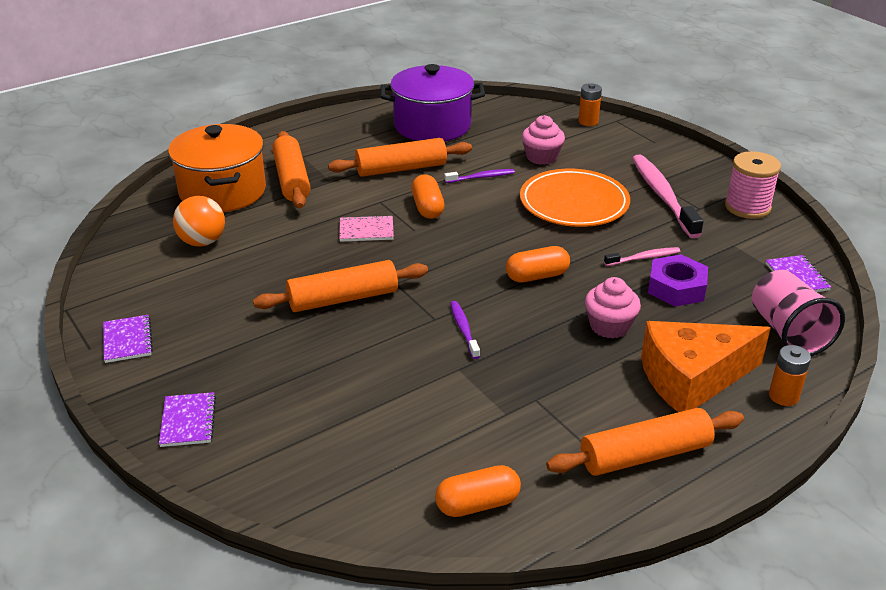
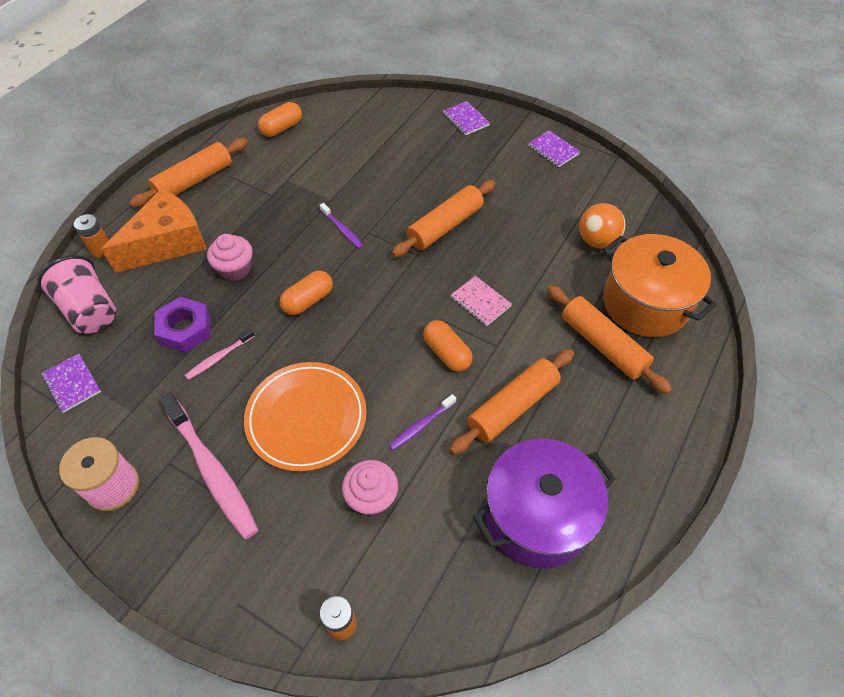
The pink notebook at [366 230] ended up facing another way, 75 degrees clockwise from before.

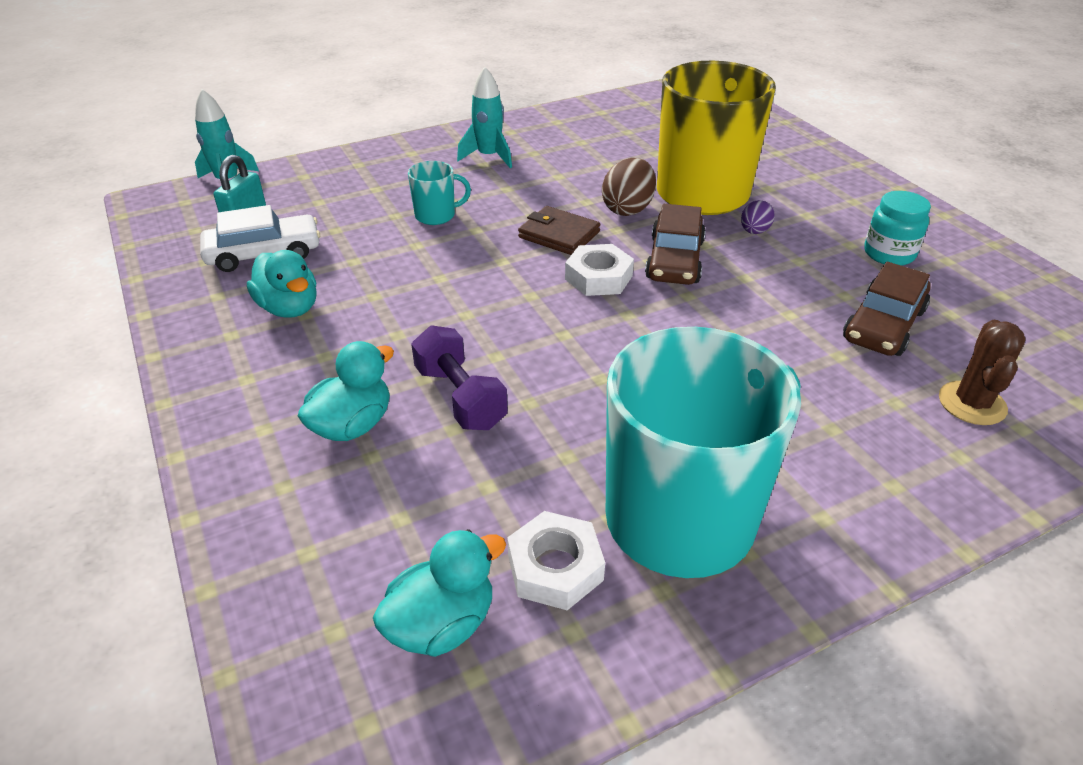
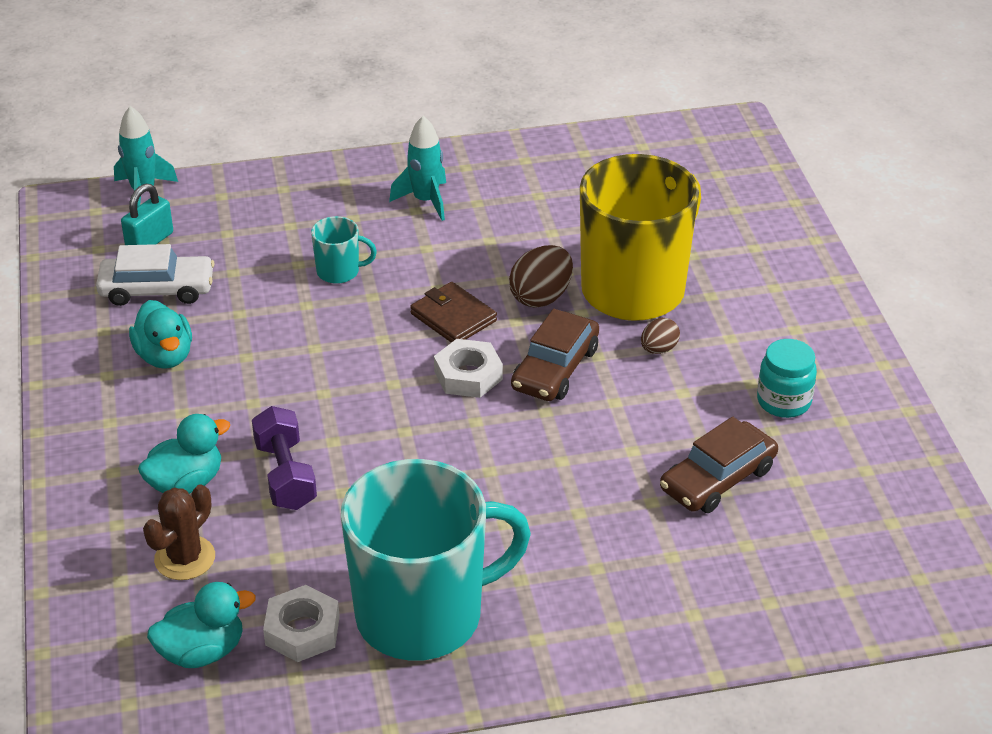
What was the purple egg at [754 231] turned into the brown egg at [659 349]. The brown cactus ended up elsewhere, having gone from [972 403] to [185 558].

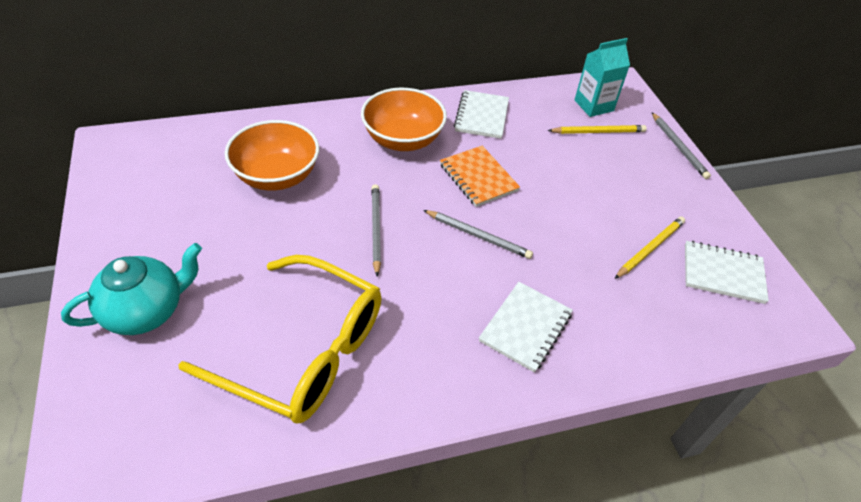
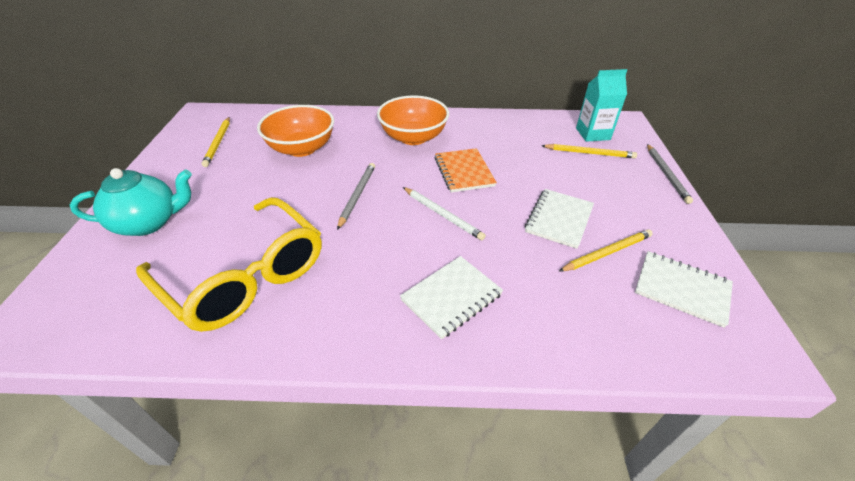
The white notebook ended up elsewhere, having gone from [481 116] to [558 219]. What was the grey pencil at [478 236] turned into the white pencil at [443 215]. The second view gained the yellow pencil at [218 143].

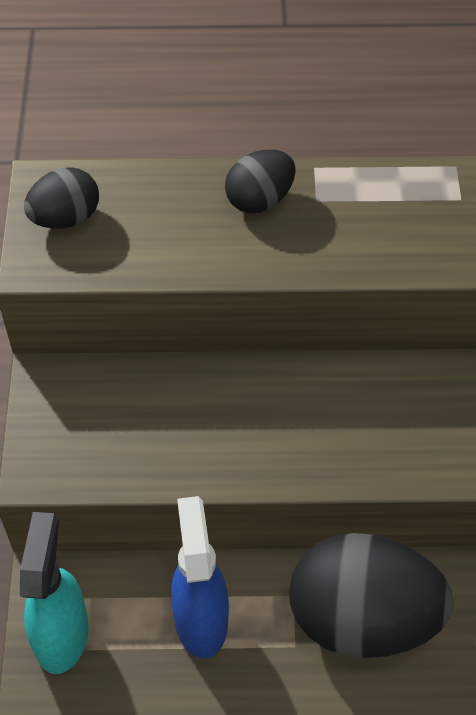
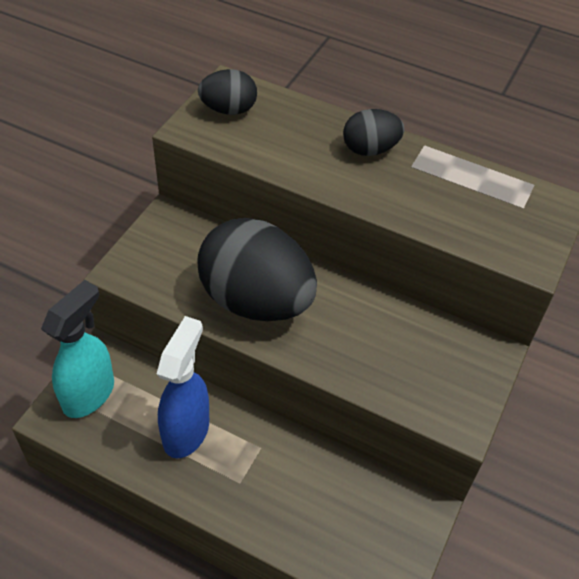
The black egg ended up elsewhere, having gone from [362 618] to [256 301].

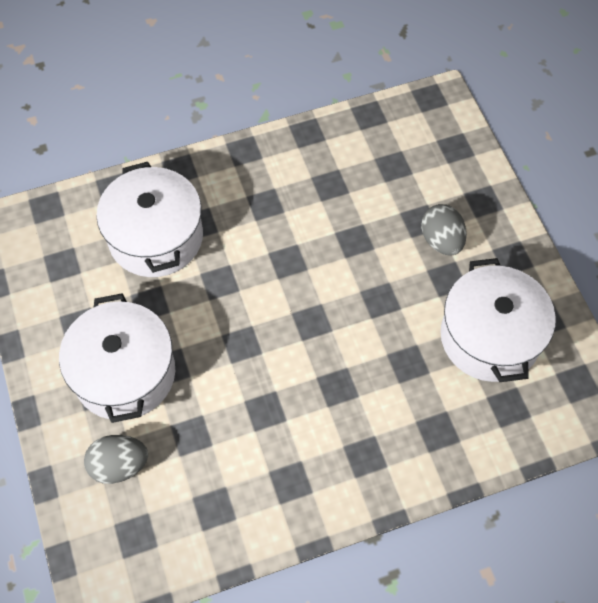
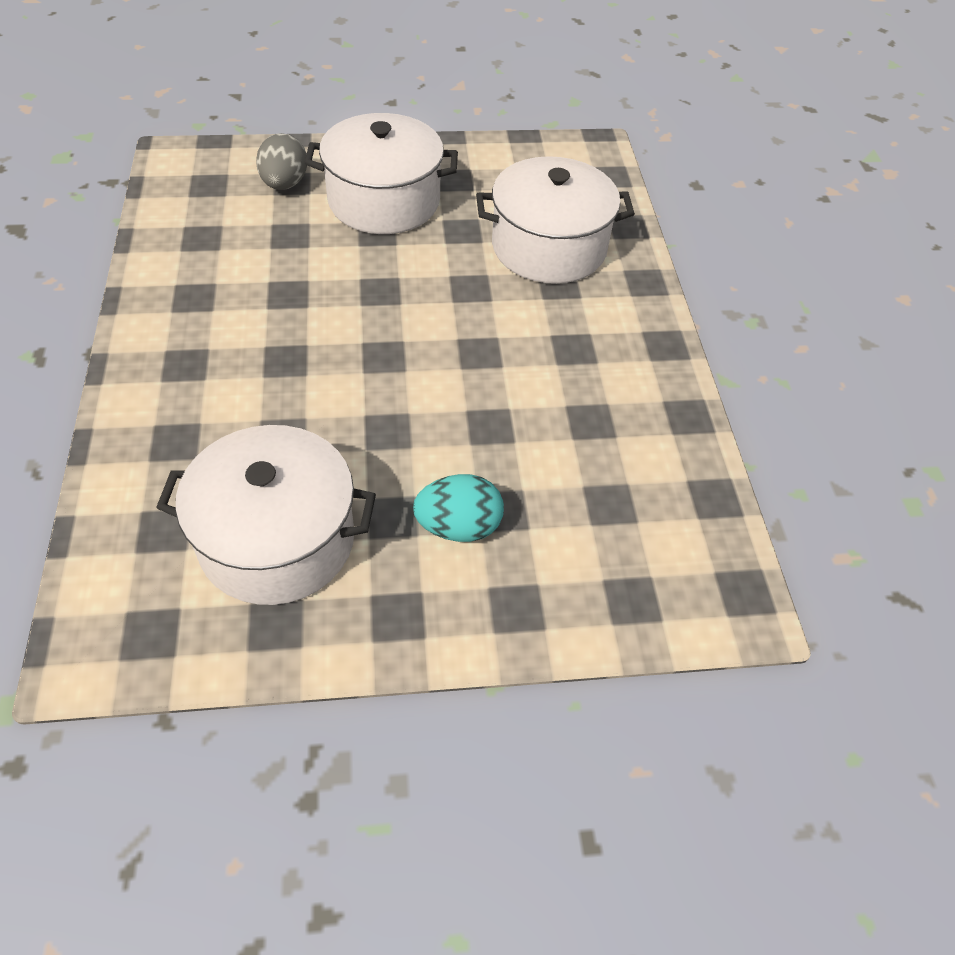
What was the grey egg at [441 240] turned into the turquoise egg at [458 527].

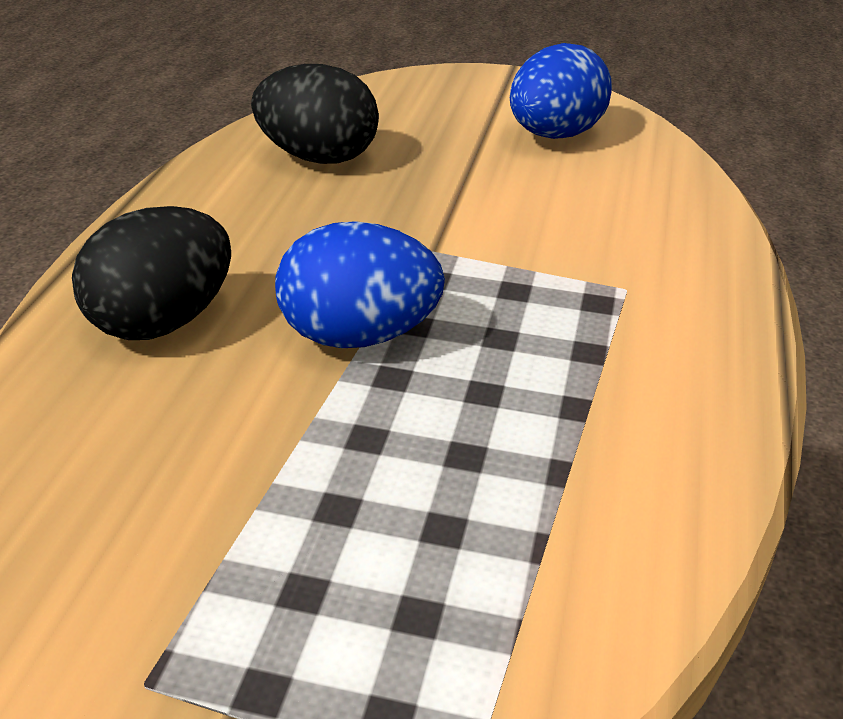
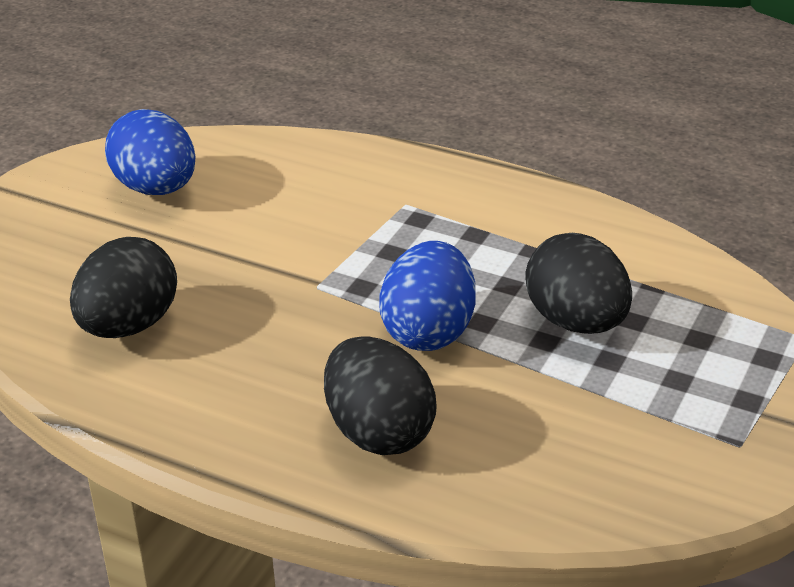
The second view gained the black egg at [576 322].

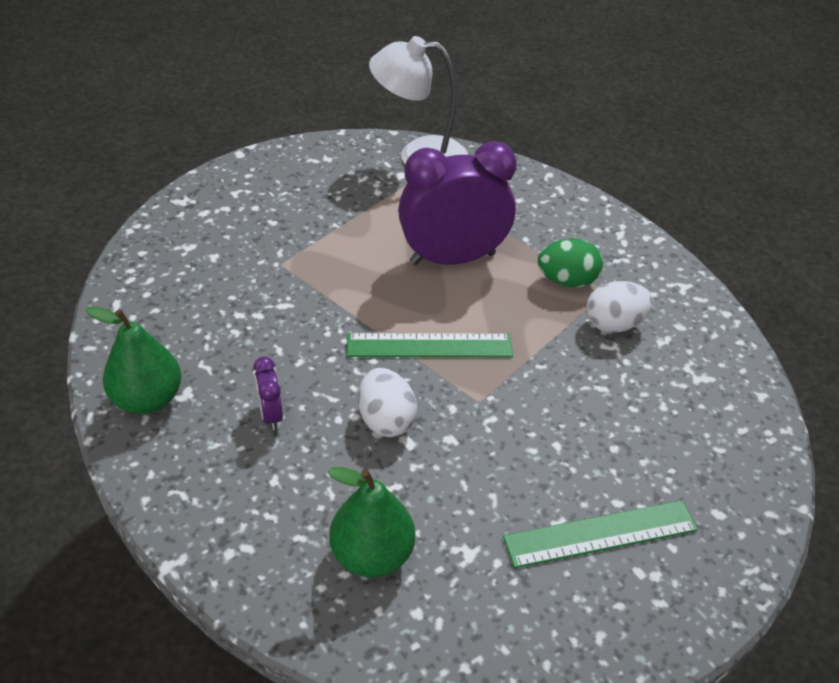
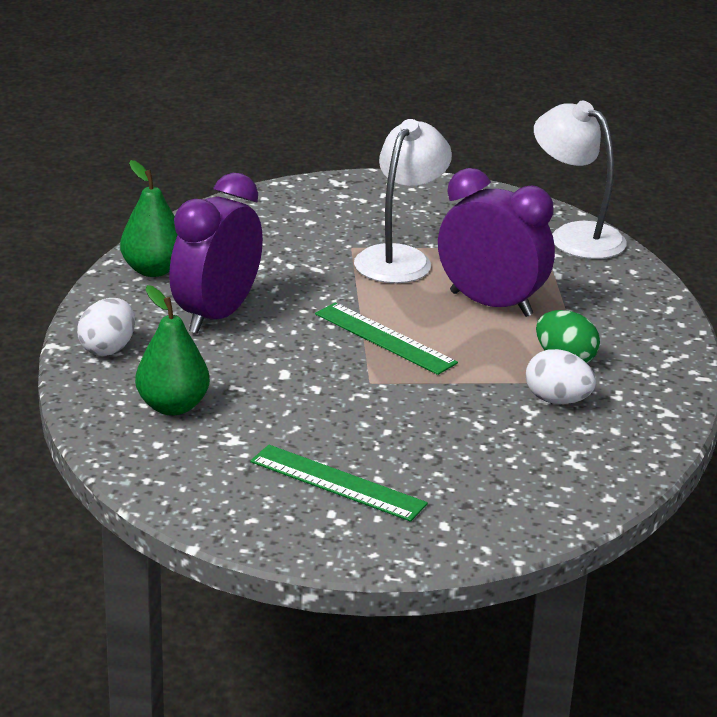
The size of the purple clock at [270 415] changed by a factor of 2.40. The white egg ended up elsewhere, having gone from [386 420] to [108 349]. The second view gained the white lamp at [400 258].

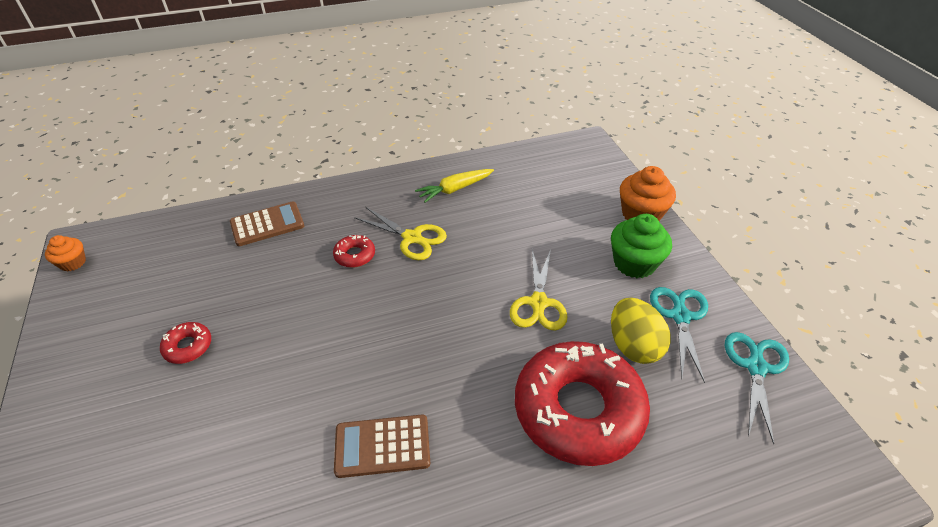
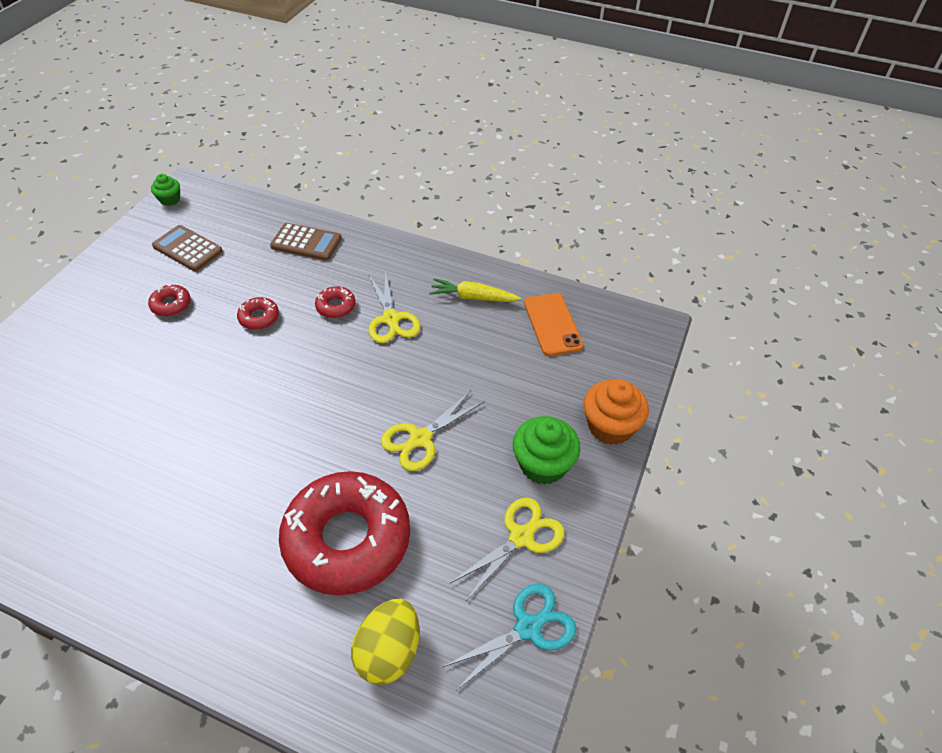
What was the orange cupcake at [73 263] turned into the green cupcake at [170 199]. What was the turquoise scissors at [680 316] turned into the yellow scissors at [521 537]. The yellow egg ended up elsewhere, having gone from [633 346] to [389 651]. The brown calculator ended up elsewhere, having gone from [382 446] to [187 249]. The second view gained the orange phone at [552 324]. The second view gained the red donut at [259 317].

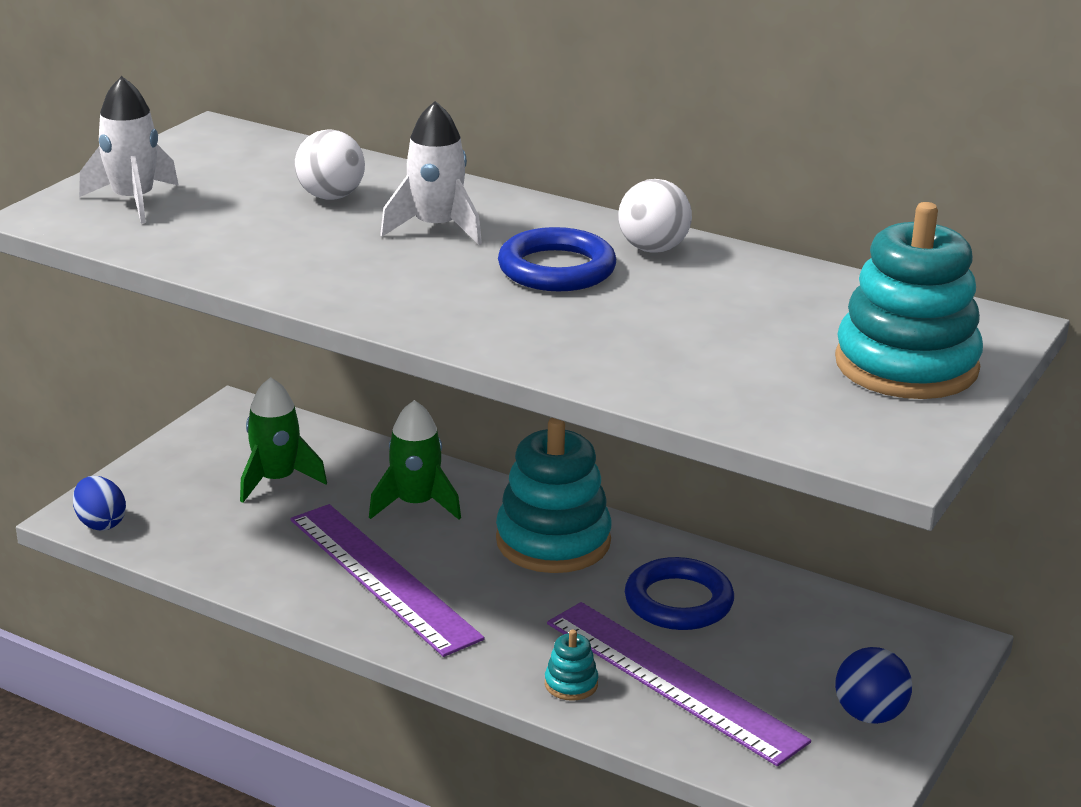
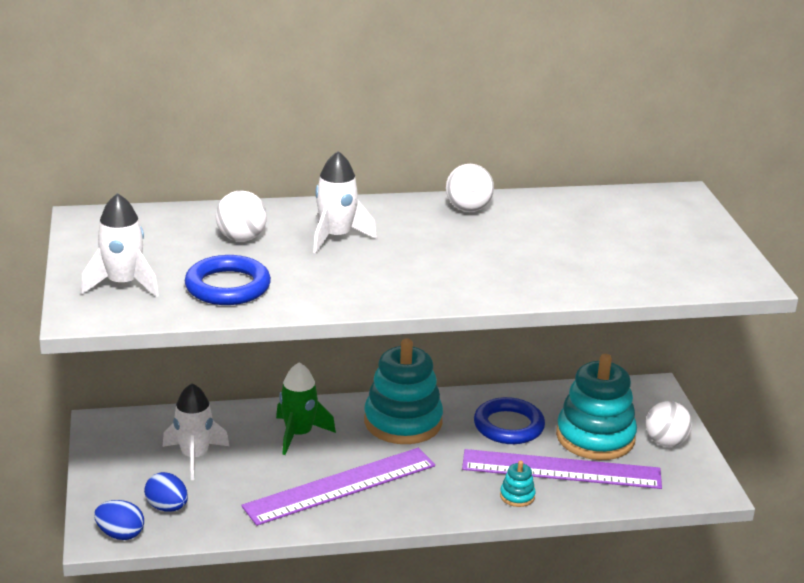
The turquoise stacking toy ended up elsewhere, having gone from [906 365] to [595 437]. The blue ring ended up elsewhere, having gone from [556 269] to [227 286]. What was the green rocket at [276 480] turned into the white rocket at [194 457]. The purple ruler at [382 577] ended up facing another way, 45 degrees counterclockwise from before. What was the blue ball at [869 715] turned into the white ball at [665 442]. The second view gained the blue egg at [167 507].

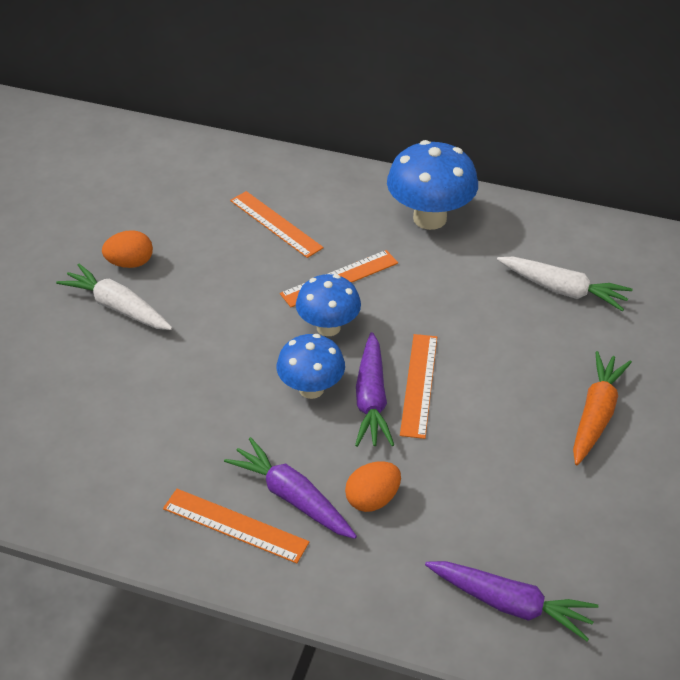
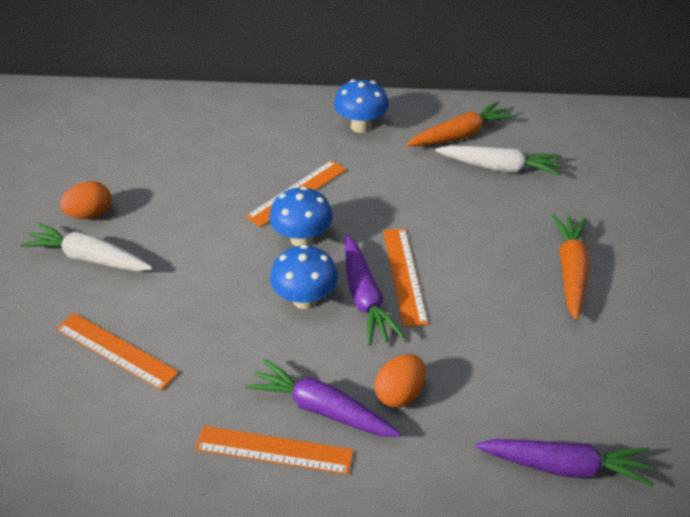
The size of the blue mushroom at [429 218] changed by a factor of 0.65. The orange ruler ended up elsewhere, having gone from [276 224] to [116 350]. The second view gained the orange carrot at [460 135].

